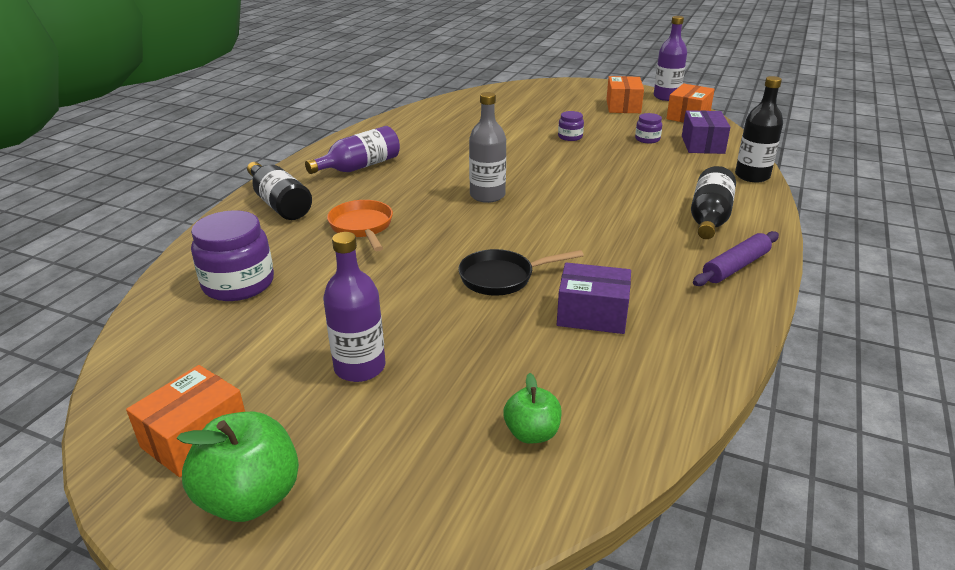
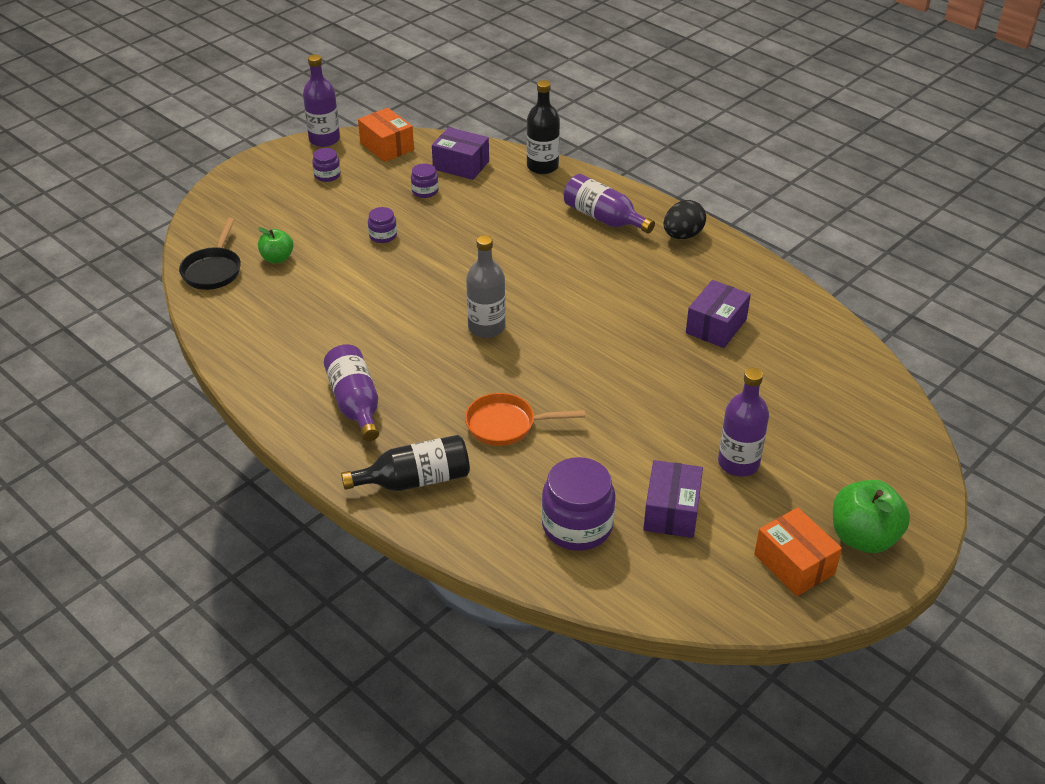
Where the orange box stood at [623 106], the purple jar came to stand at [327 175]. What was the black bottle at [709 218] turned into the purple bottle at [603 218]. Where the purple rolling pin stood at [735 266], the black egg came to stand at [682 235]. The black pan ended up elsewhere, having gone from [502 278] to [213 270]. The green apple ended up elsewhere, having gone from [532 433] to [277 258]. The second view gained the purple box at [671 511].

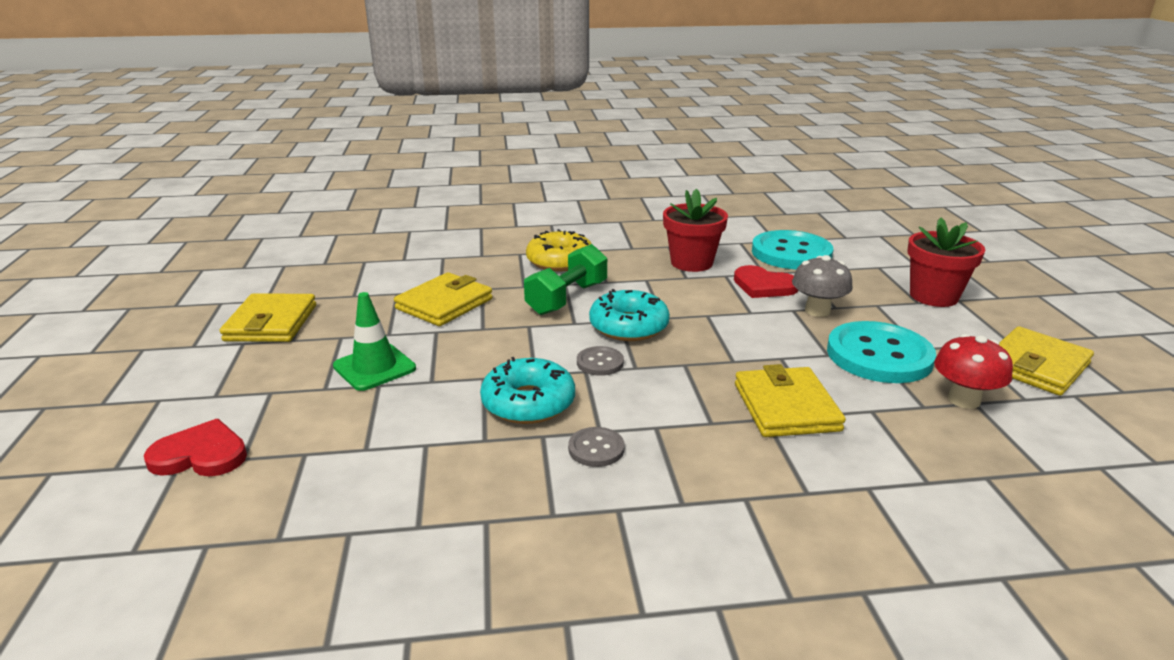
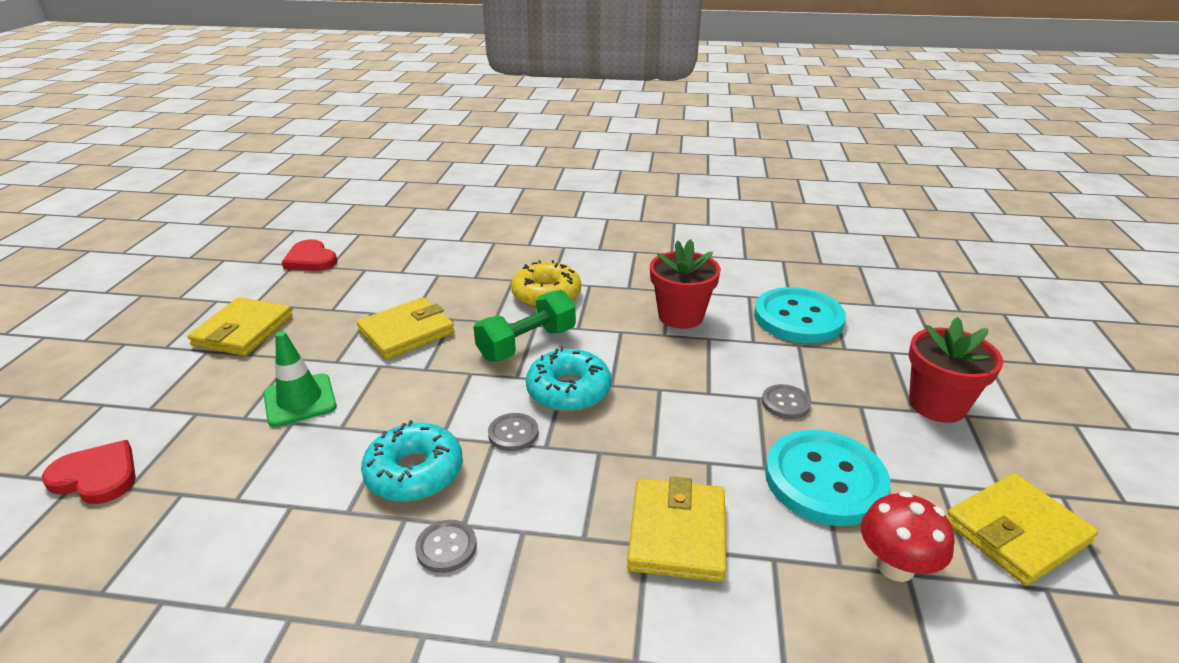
Where the grey mushroom stood at [817 311], the grey button came to stand at [785 403]. The red heart ended up elsewhere, having gone from [763 286] to [310 259].

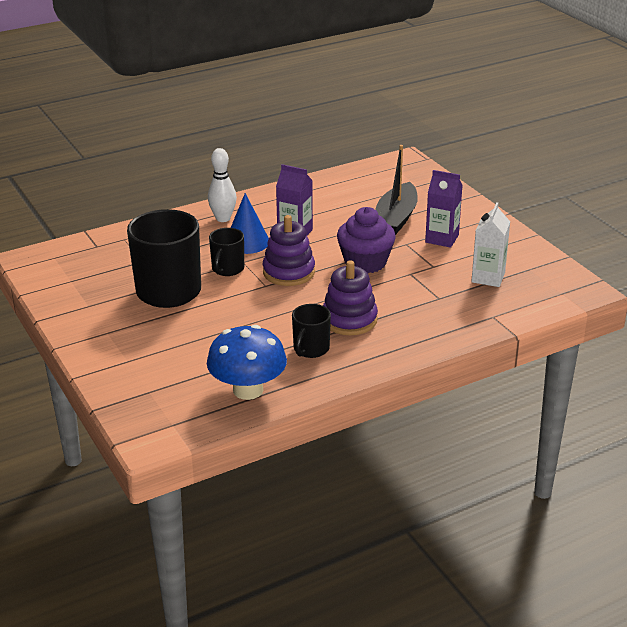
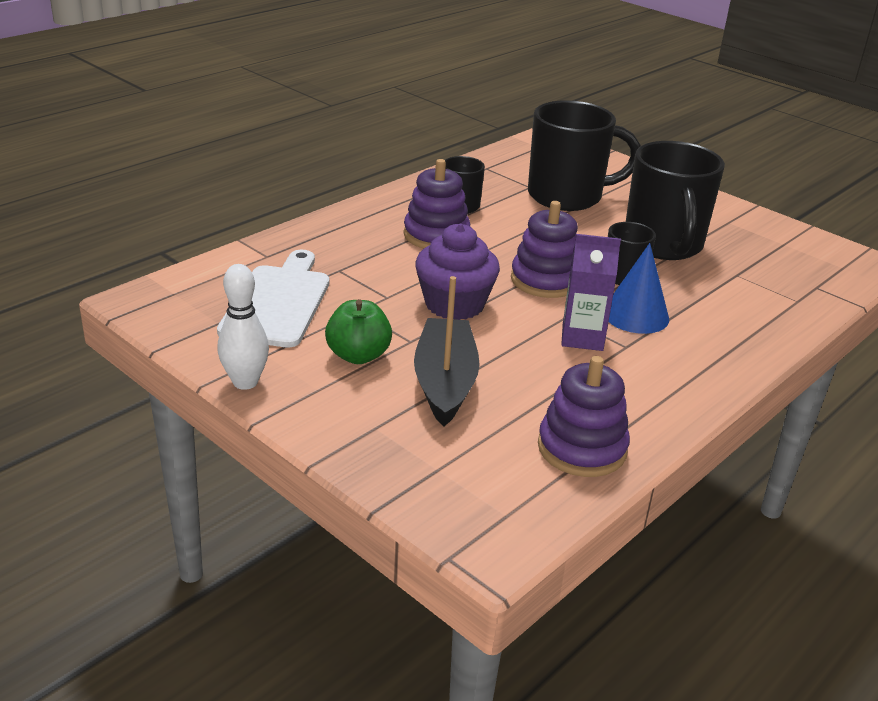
The white bowling pin ended up elsewhere, having gone from [223 218] to [245 382]. Where the purple carton stood at [442 239], the green apple came to stand at [358 355]. Where the white carton stood at [488 277], the white cutting board came to stand at [278 302]. The second view lost the blue mushroom at [248 390]. The second view gained the black mug at [567 196]. The second view gained the purple stacking toy at [582 448].

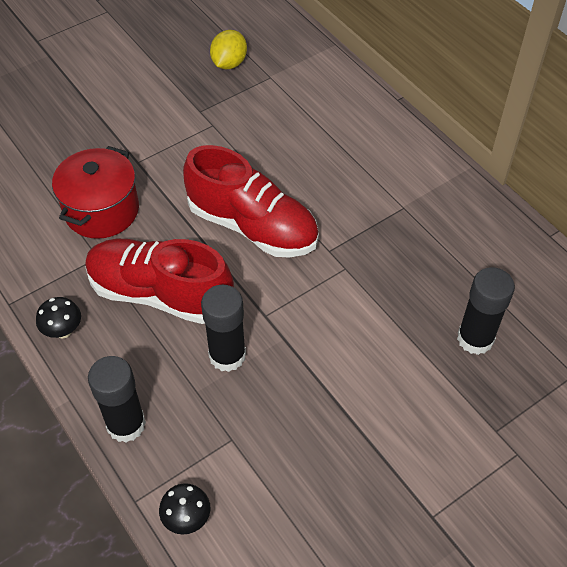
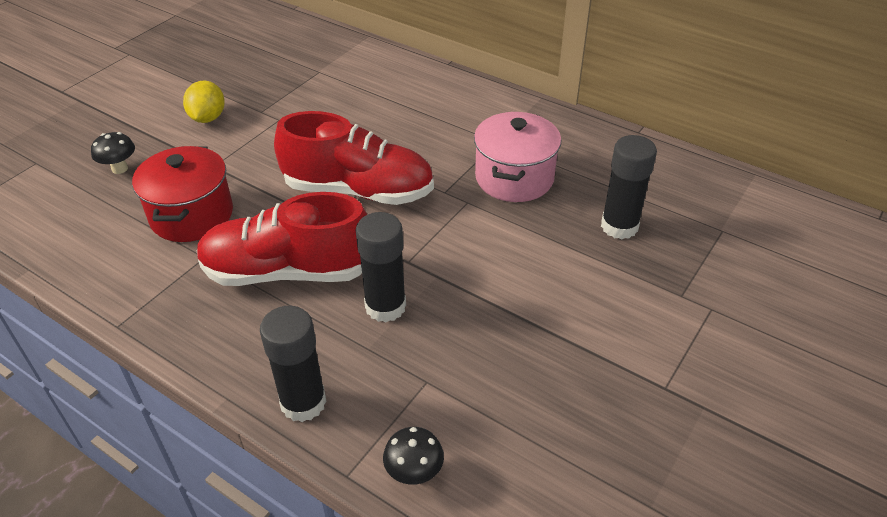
The yellow lemon ended up elsewhere, having gone from [229 63] to [208 118]. The black mushroom ended up elsewhere, having gone from [63 331] to [120 169]. The second view gained the pink pot at [514 178].

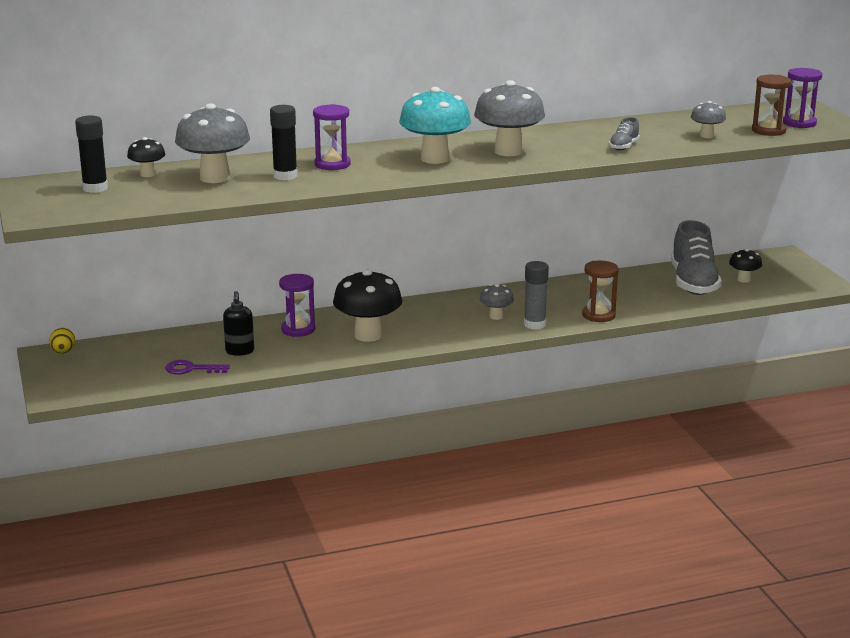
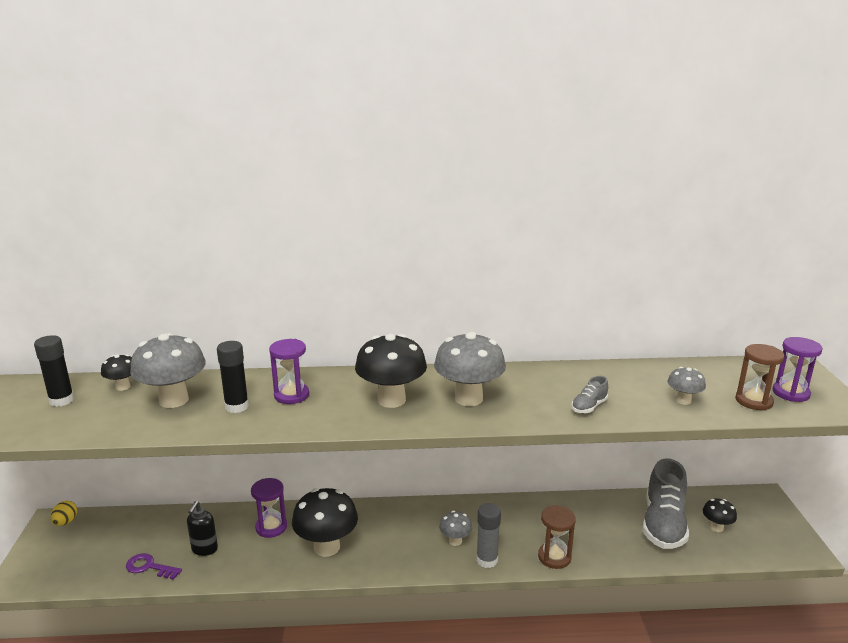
What was the turquoise mushroom at [435 159] turned into the black mushroom at [391 400].

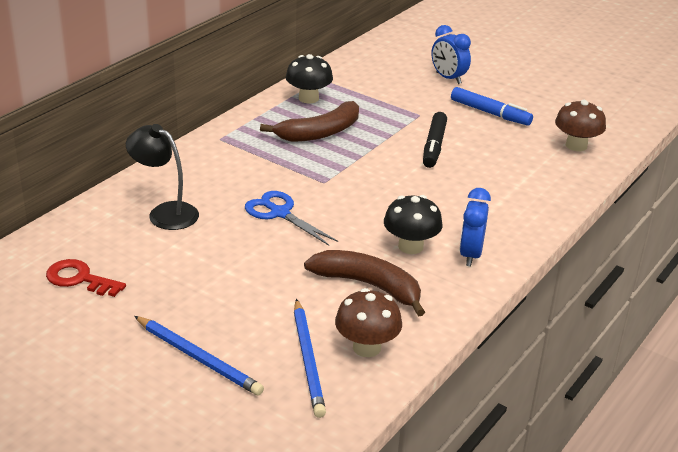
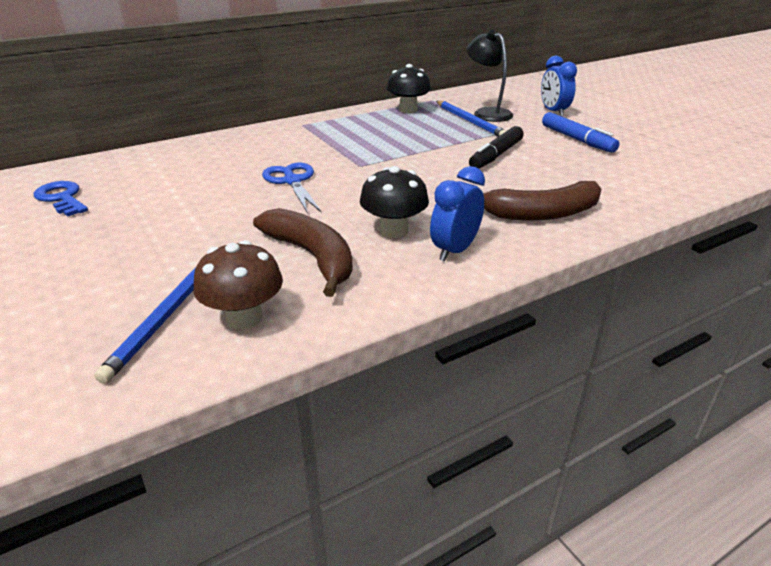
The second view lost the brown mushroom at [576 145]. The brown banana ended up elsewhere, having gone from [319 133] to [540 213]. The black lamp ended up elsewhere, having gone from [165 212] to [487 113]. What was the red key at [79 279] turned into the blue key at [62 198]. The blue pencil ended up elsewhere, having gone from [198 358] to [470 121].

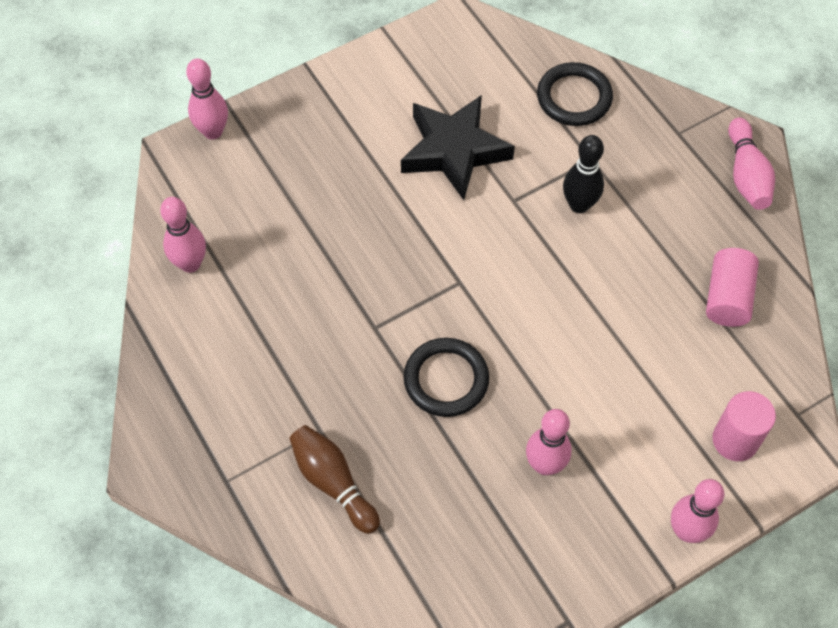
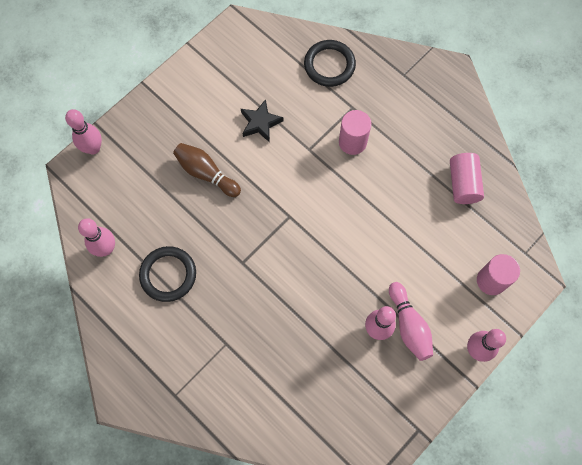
The size of the black star at [454 151] changed by a factor of 0.57. The pink bowling pin ended up elsewhere, having gone from [746 175] to [409 325]. Where the black bowling pin stood at [579 205], the pink cylinder came to stand at [352 142]. The black ring ended up elsewhere, having gone from [446 379] to [168 275]. The brown bowling pin ended up elsewhere, having gone from [333 482] to [206 173].

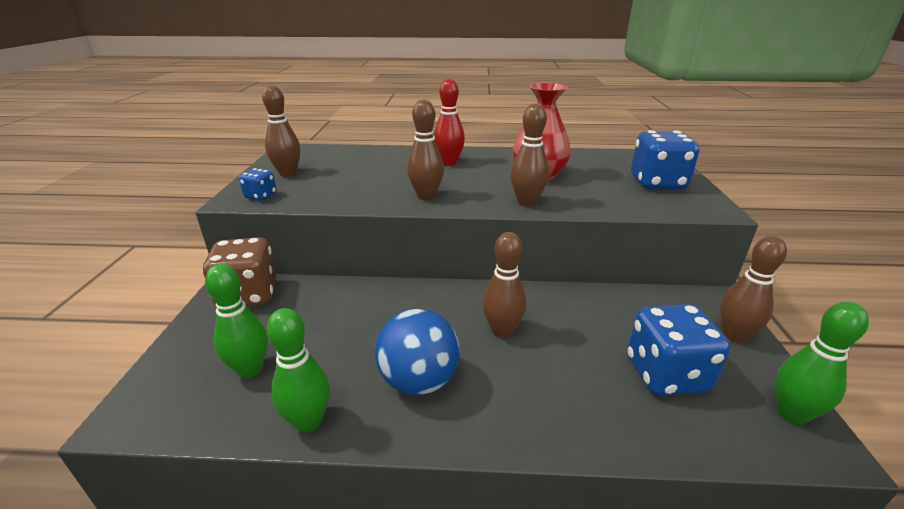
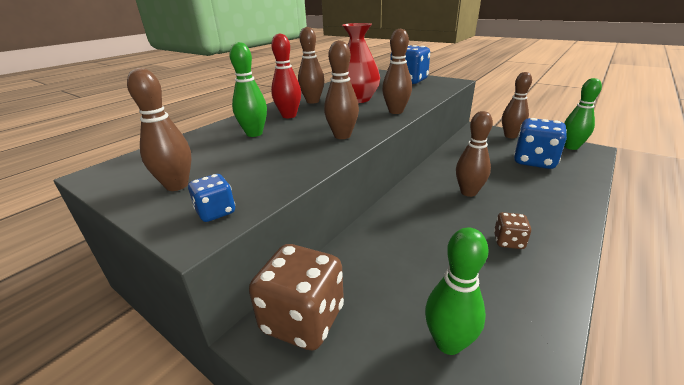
The green bowling pin ended up elsewhere, having gone from [308 421] to [254 133]. Where the blue ball stood at [419 380], the brown dice came to stand at [508 241]. The second view gained the brown bowling pin at [312 101].

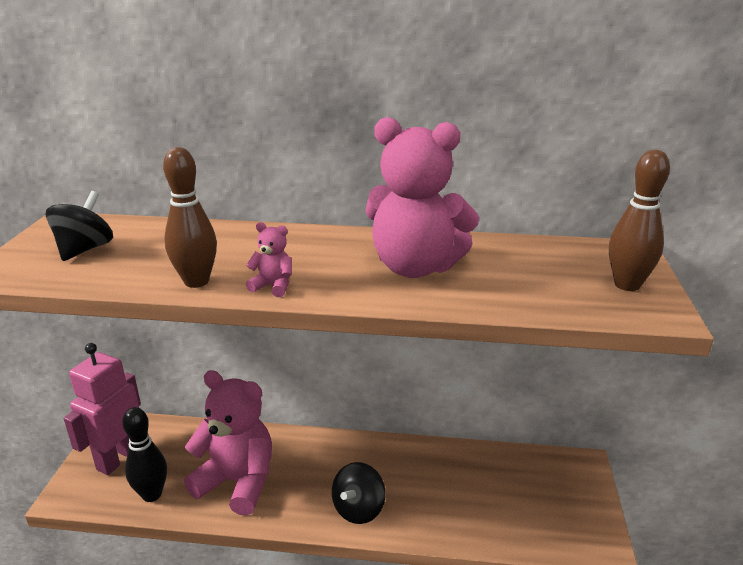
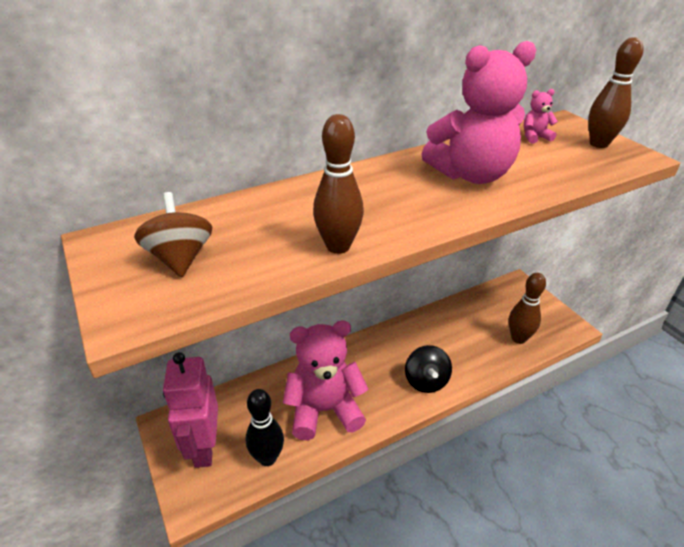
What was the black spinning top at [85 250] turned into the brown spinning top at [180 258]. The pink teddy bear ended up elsewhere, having gone from [273 286] to [535 137]. The second view gained the brown bowling pin at [518 338].

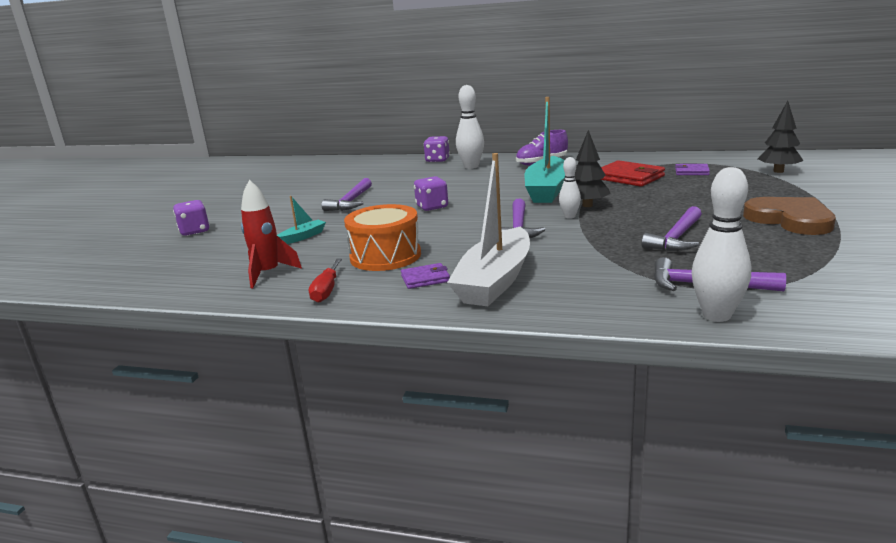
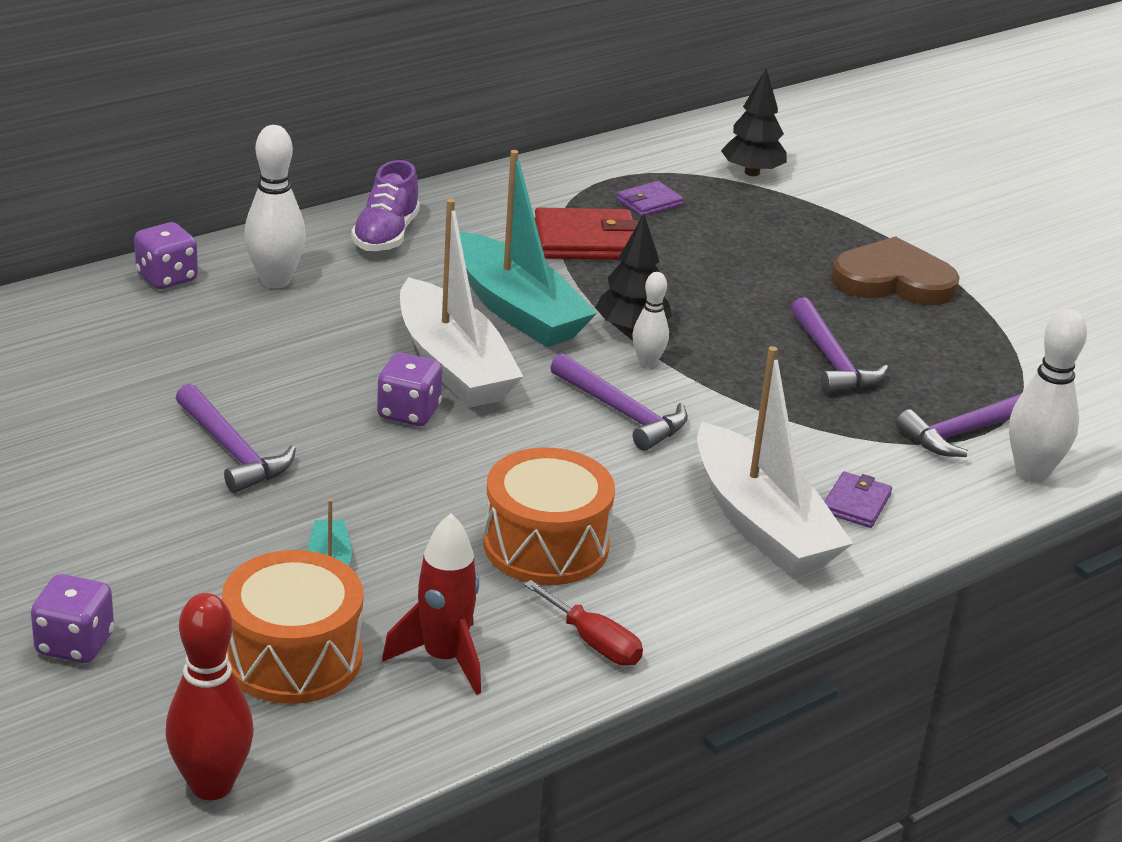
The purple wallet ended up elsewhere, having gone from [425 279] to [856 503]. The second view gained the white boat at [453 365]. The second view gained the orange drum at [293 657]. The second view gained the red bowling pin at [211 785].

